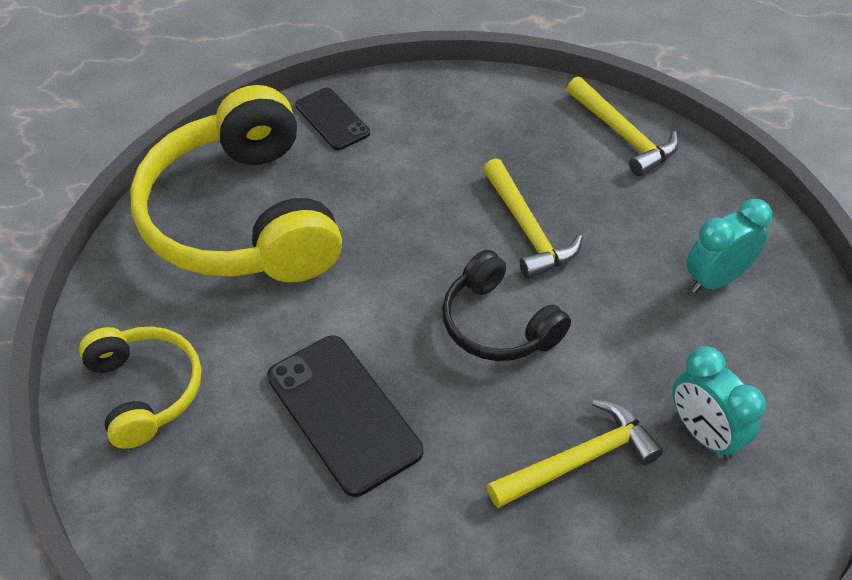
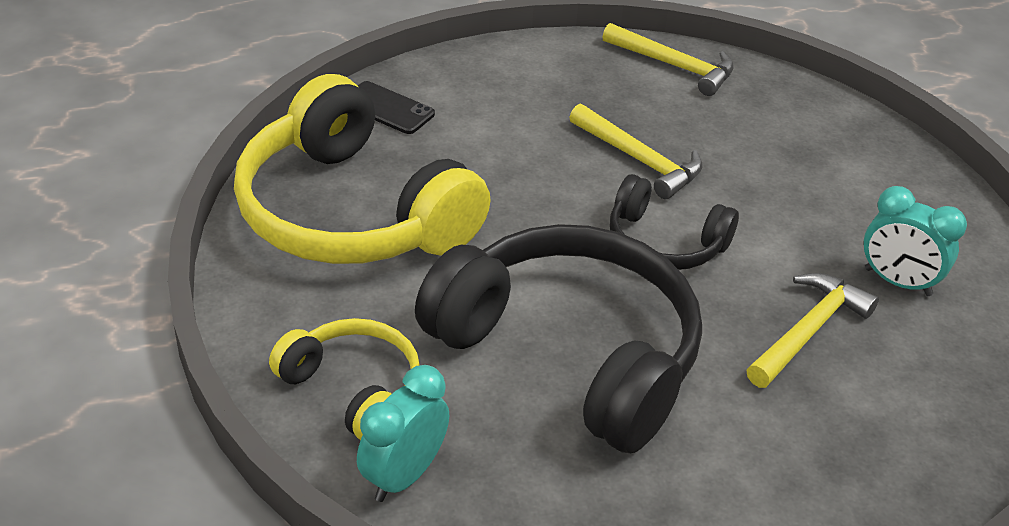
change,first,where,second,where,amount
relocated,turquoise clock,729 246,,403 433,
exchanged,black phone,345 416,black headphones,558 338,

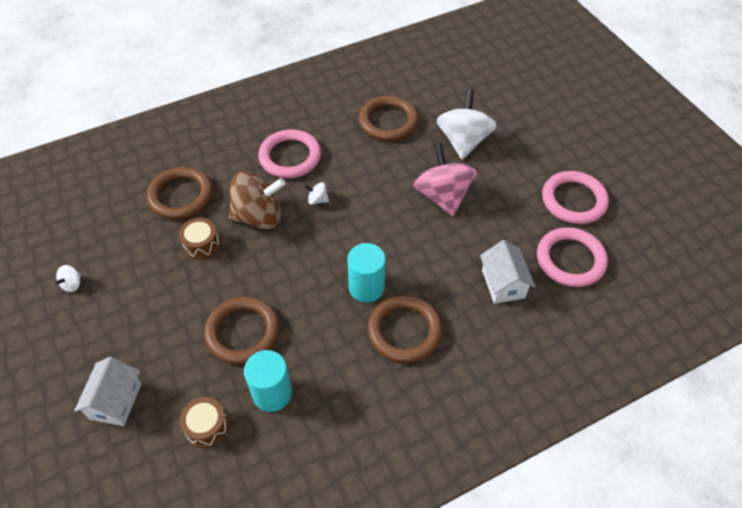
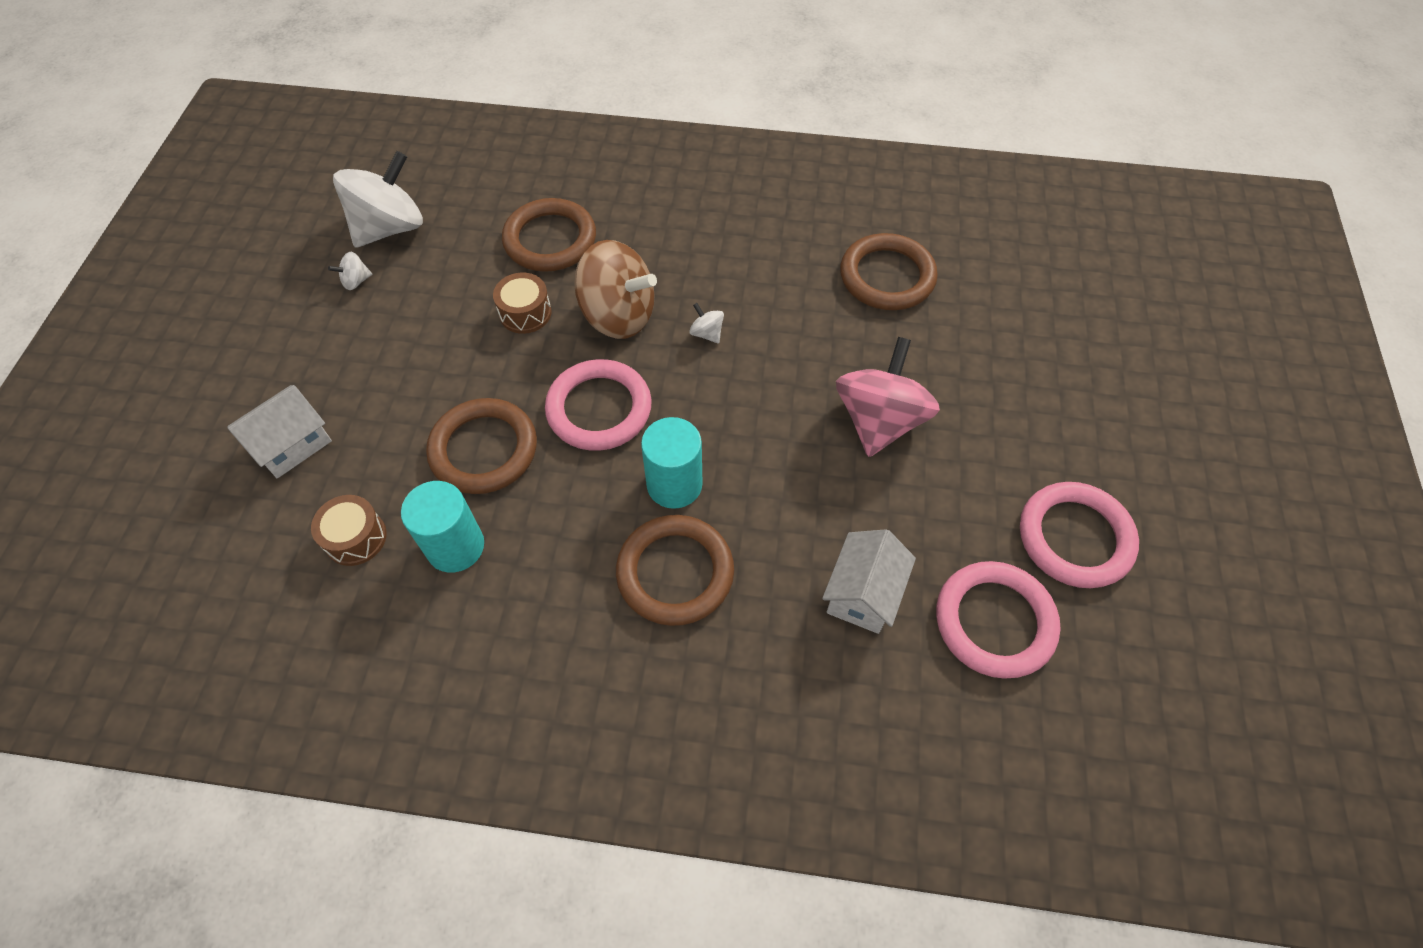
change,first,where,second,where,amount
relocated,white spinning top,467 124,,378 199,
relocated,pink ring,289 153,,598 405,

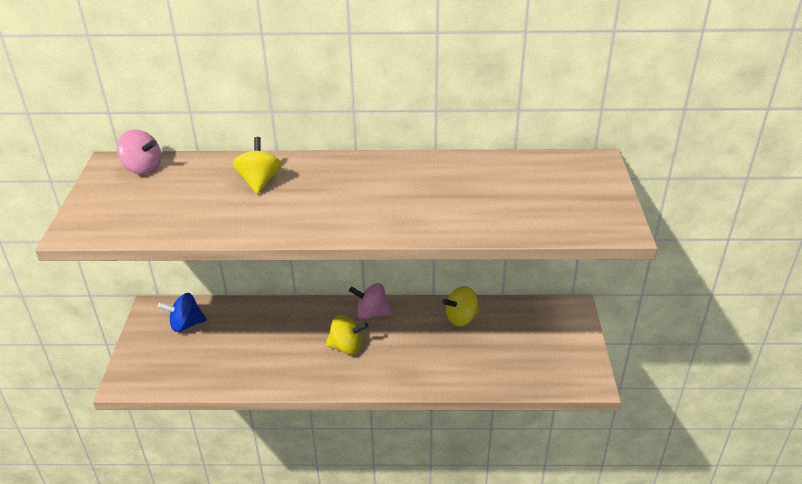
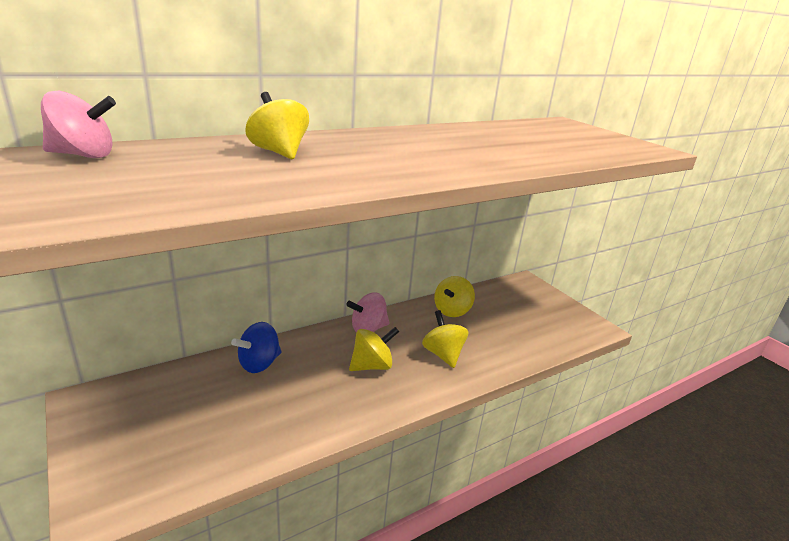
change,first,where,second,where,amount
relocated,blue spinning top,182 312,,256 347,
appeared,,,yellow spinning top,445 339,

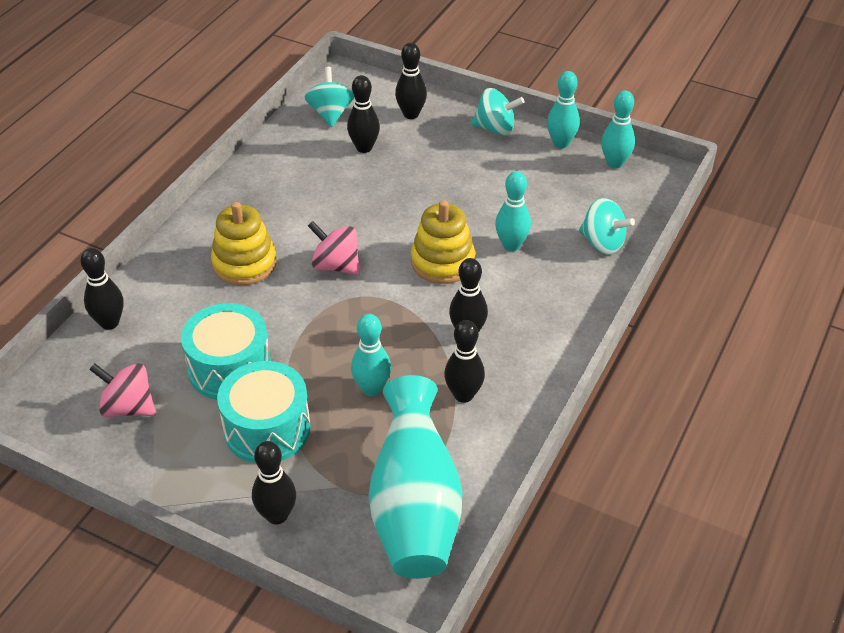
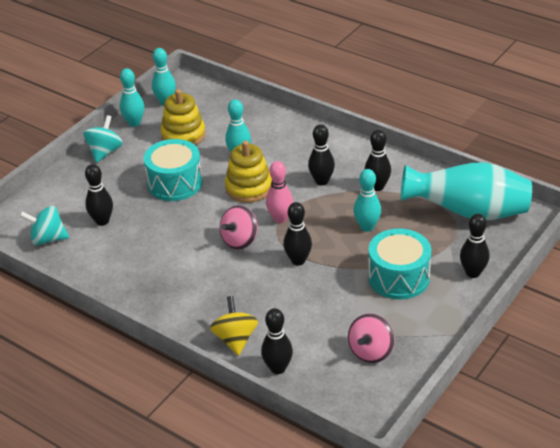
change,first,where,second,where,amount
relocated,black bowling pin,411 81,,297 234,
missing,turquoise spinning top,607 226,,,
relocated,yellow stacking toy,244 243,,183 117,
relocated,turquoise drum,226 351,,173 170,
appeared,,,pink bowling pin,279 192,
appeared,,,yellow spinning top,234 326,

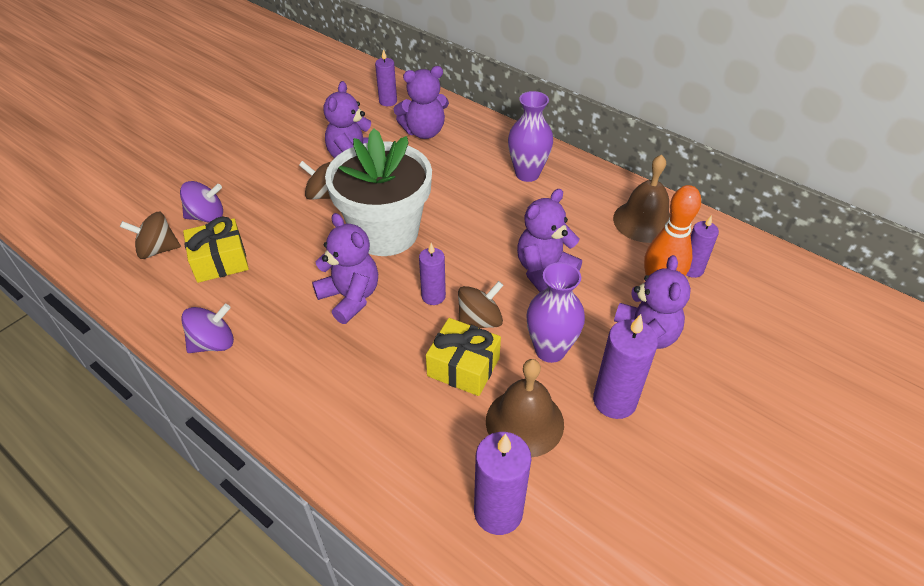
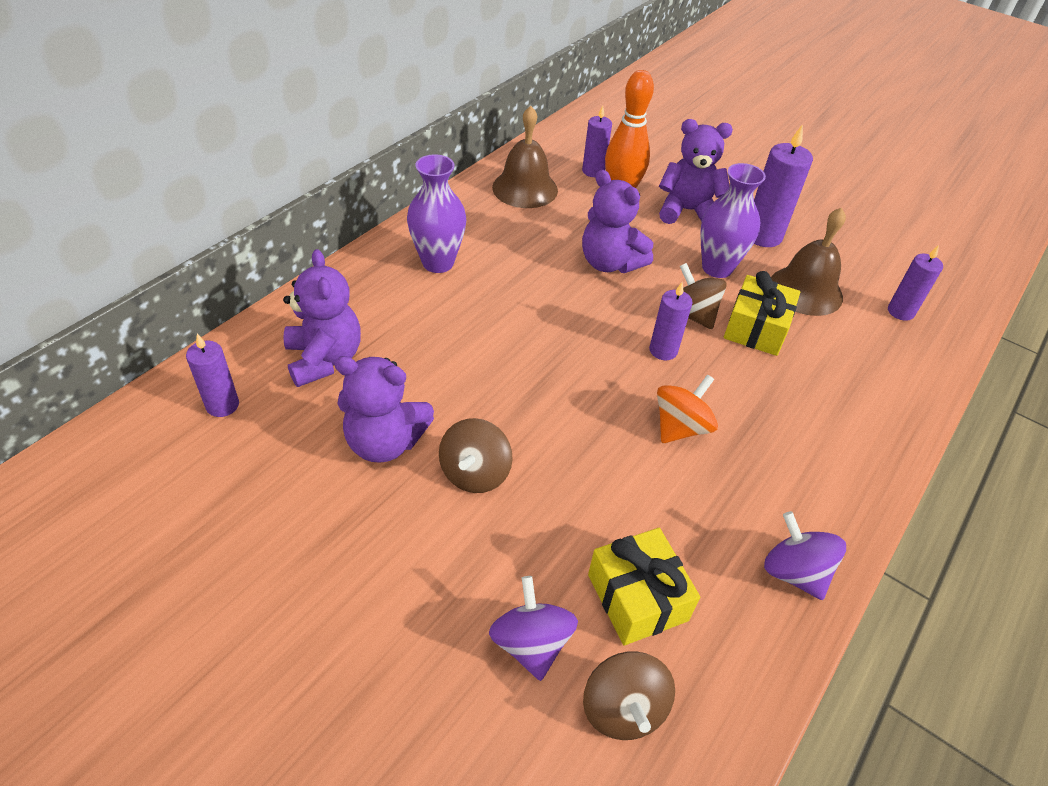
change,first,where,second,where,amount
missing,white flower pot,378 192,,,
exchanged,purple teddy bear,345 268,orange spinning top,687 408,
size,purple candle,502 483,,915 283,x0.63

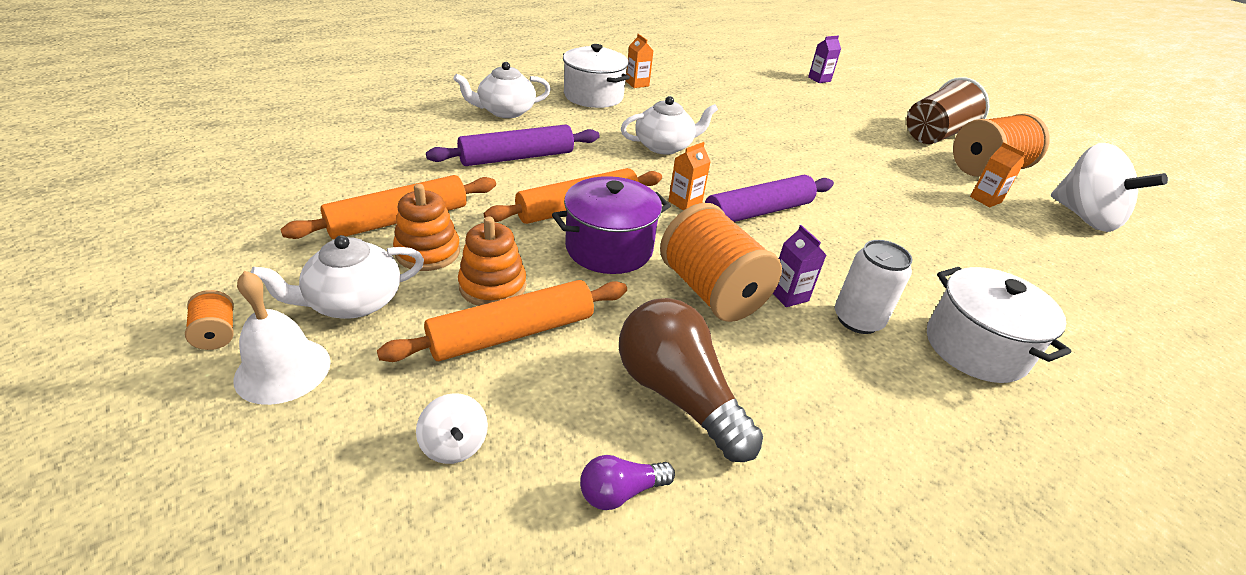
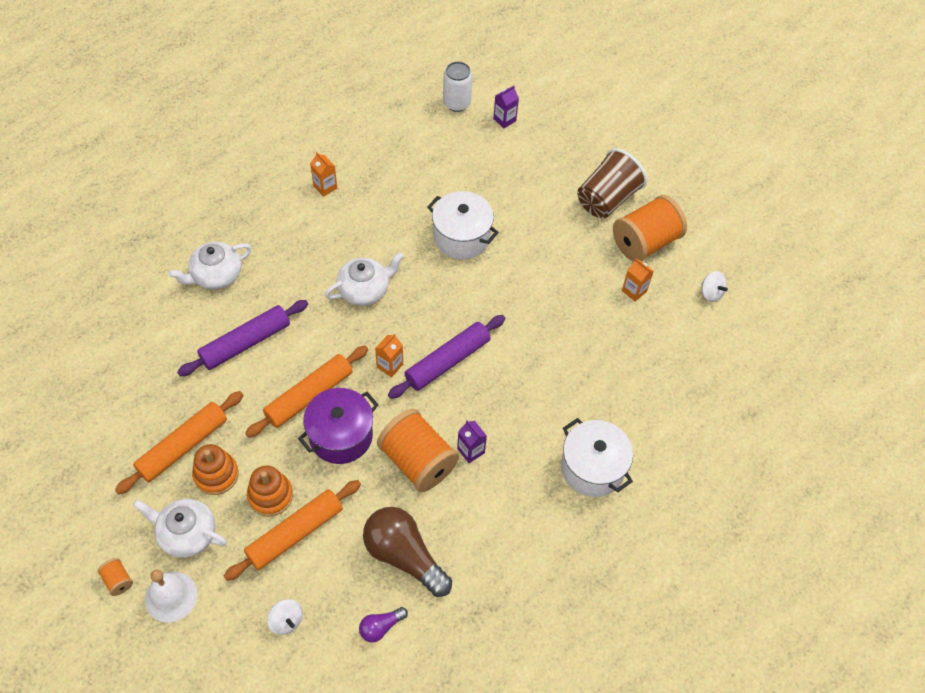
change,first,where,second,where,amount
relocated,white pot,596 76,,463 225,
size,white spinning top,1109 187,,714 286,x0.45
spun,white teapot,337 277,,180 528,60 degrees clockwise
relocated,white can,874 287,,457 86,

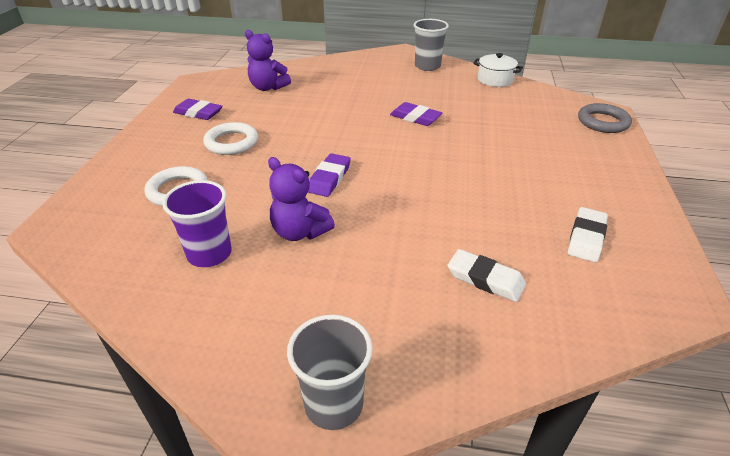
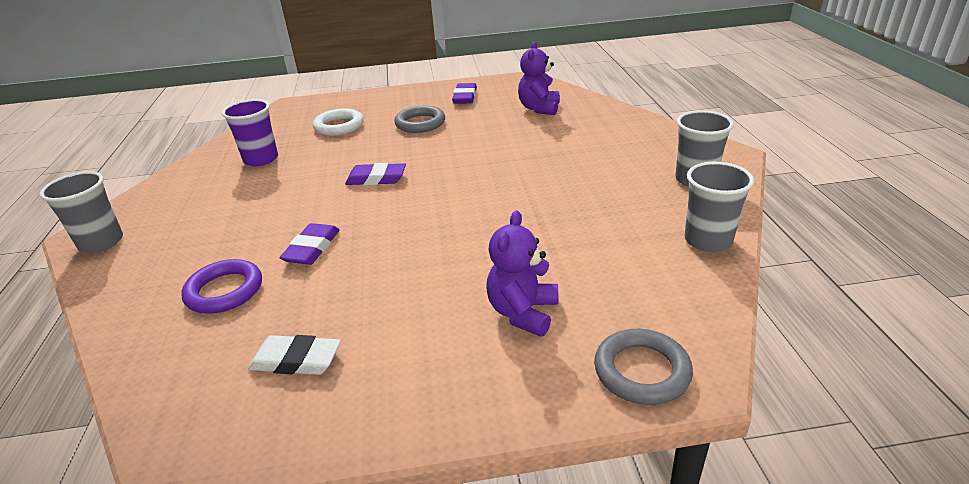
change,first,where,second,where,amount
exchanged,white pot,498 70,grey cup,719 207,
relocated,purple eraser,416 114,,309 244,
colour,white ring,230 138,grey ring,420 119,
relocated,purple teddy bear,301 199,,522 273,
exchanged,white eraser,487 275,purple ring,221 286,

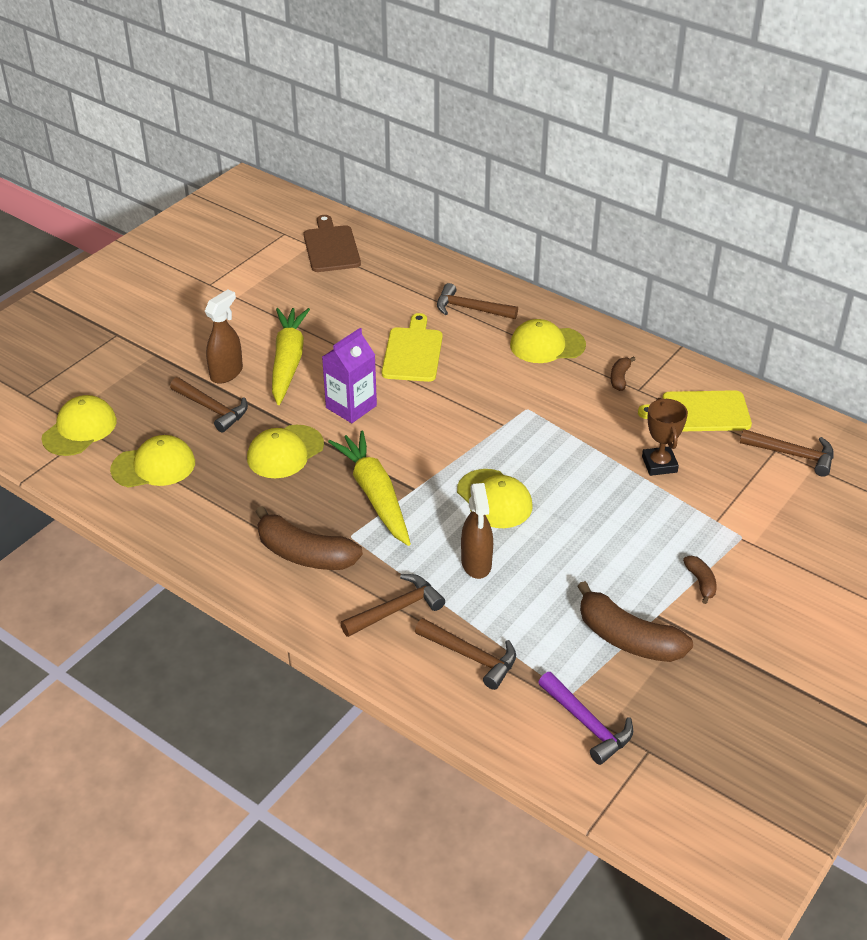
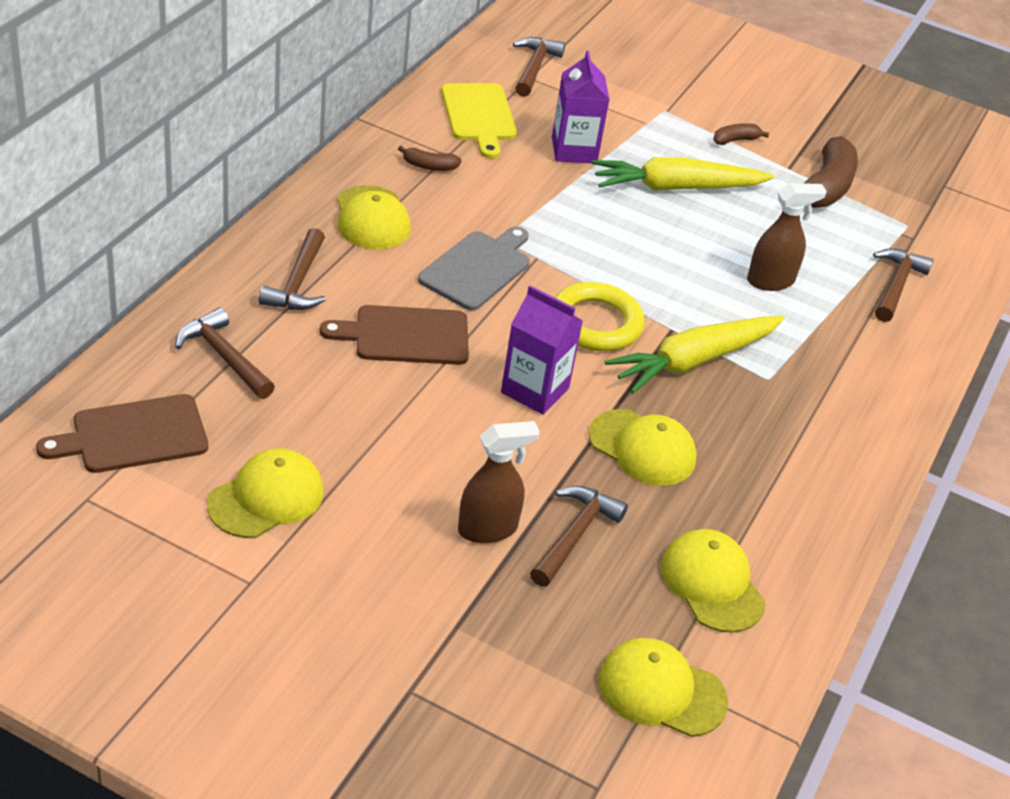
change,first,where,second,where,amount
spun,brown spray bottle,224 337,,499 482,135 degrees clockwise
relocated,yellow carrot,291 356,,683 173,
colour,yellow cutting board,412 347,brown cutting board,394 335,
exchanged,brown trophy,665 437,purple carton,581 106,
relocated,yellow cap,494 498,,265 493,
missing,brown banana,309 538,,,
relocated,brown hammer,392 605,,225 353,
missing,purple hammer,585 718,,,
appeared,,,grey cutting board,474 268,
appeared,,,yellow ring,599 316,

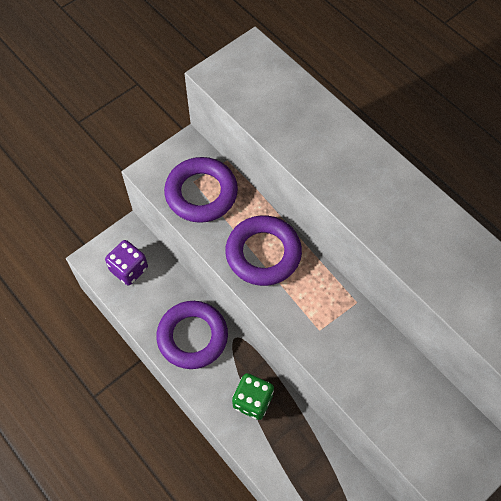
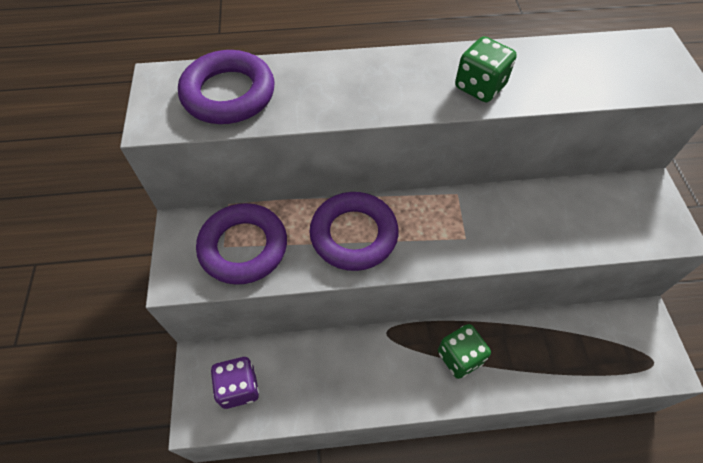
change,first,where,second,where,amount
relocated,purple ring,192 335,,226 87,
appeared,,,green dice,486 69,

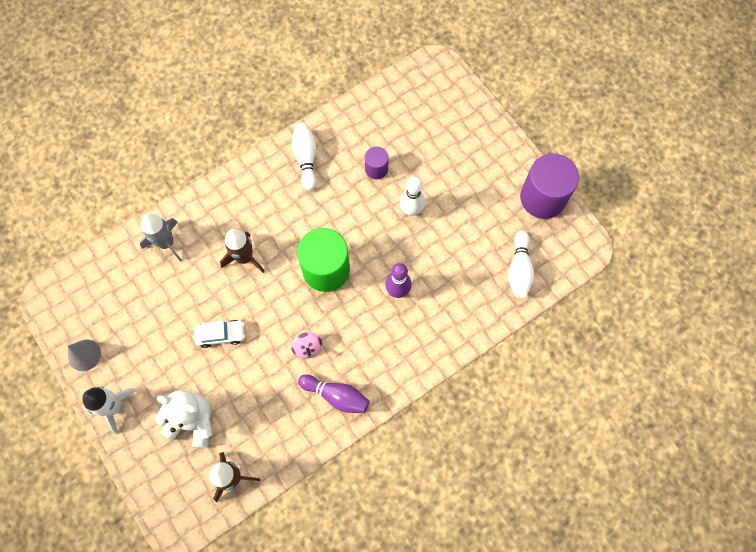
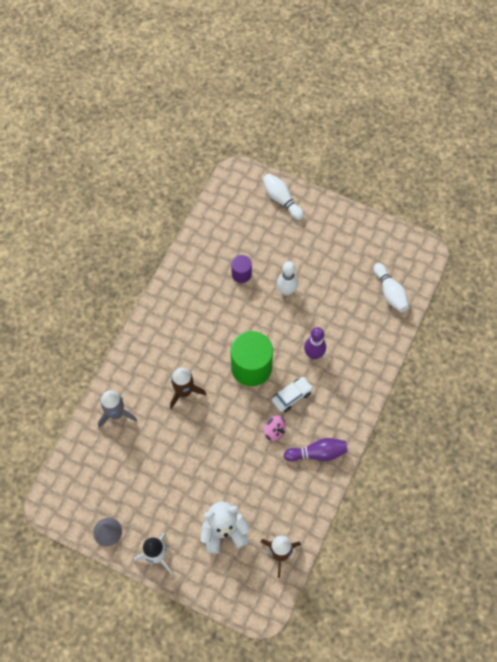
change,first,where,second,where,amount
relocated,white bowling pin,304 156,,283 196,
missing,purple cylinder,549 186,,,
relocated,white car,219 334,,292 394,

